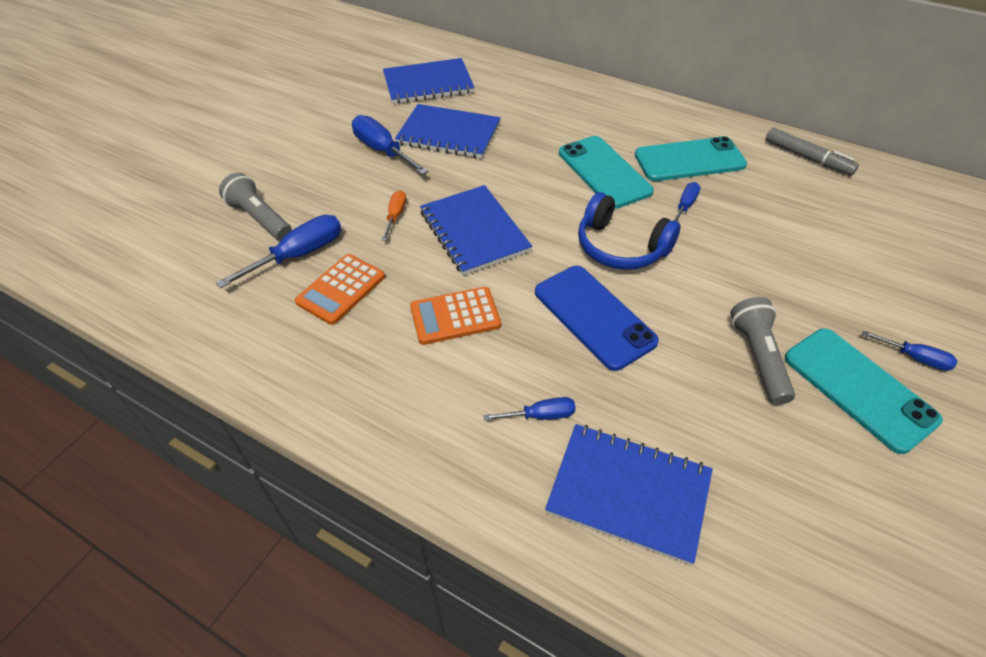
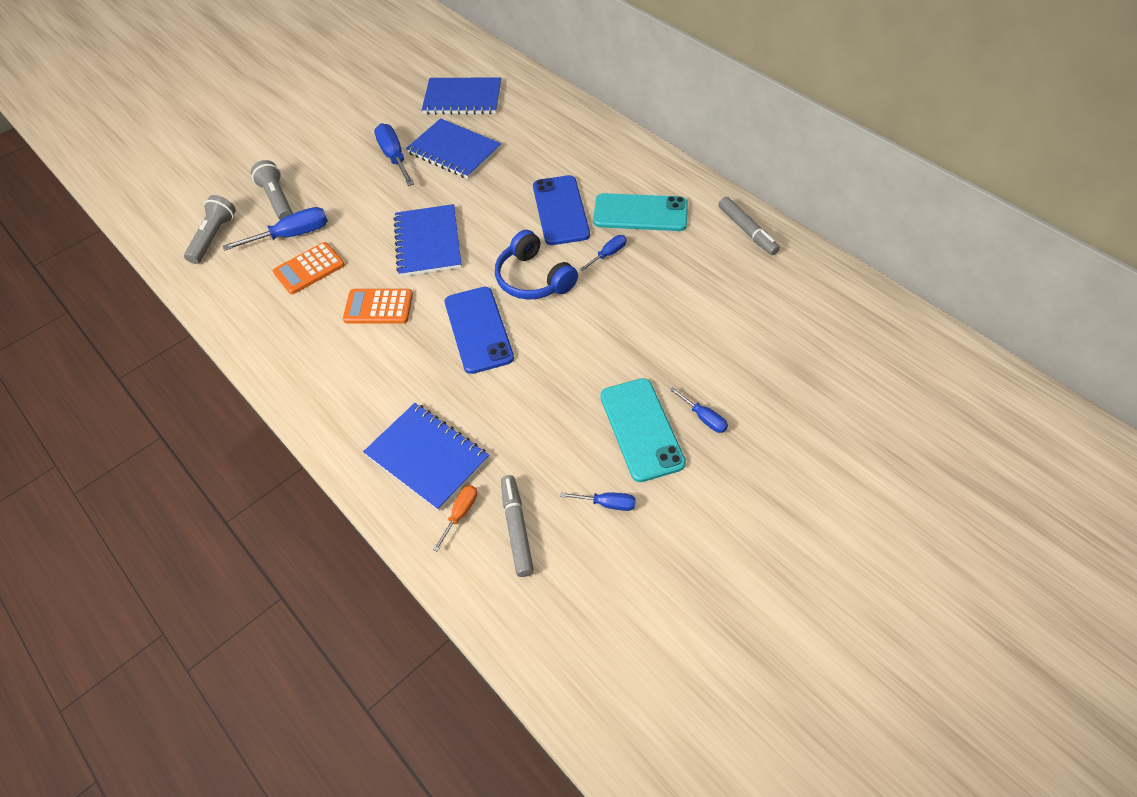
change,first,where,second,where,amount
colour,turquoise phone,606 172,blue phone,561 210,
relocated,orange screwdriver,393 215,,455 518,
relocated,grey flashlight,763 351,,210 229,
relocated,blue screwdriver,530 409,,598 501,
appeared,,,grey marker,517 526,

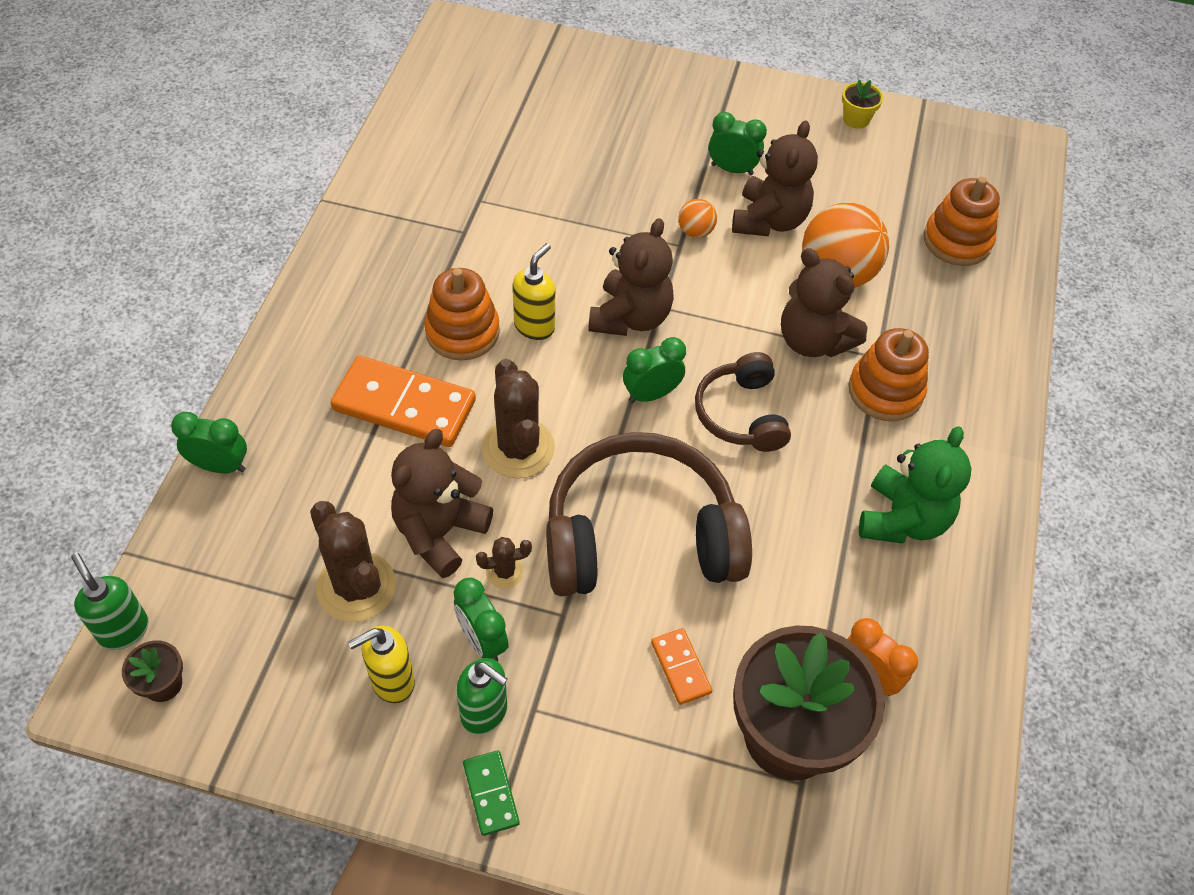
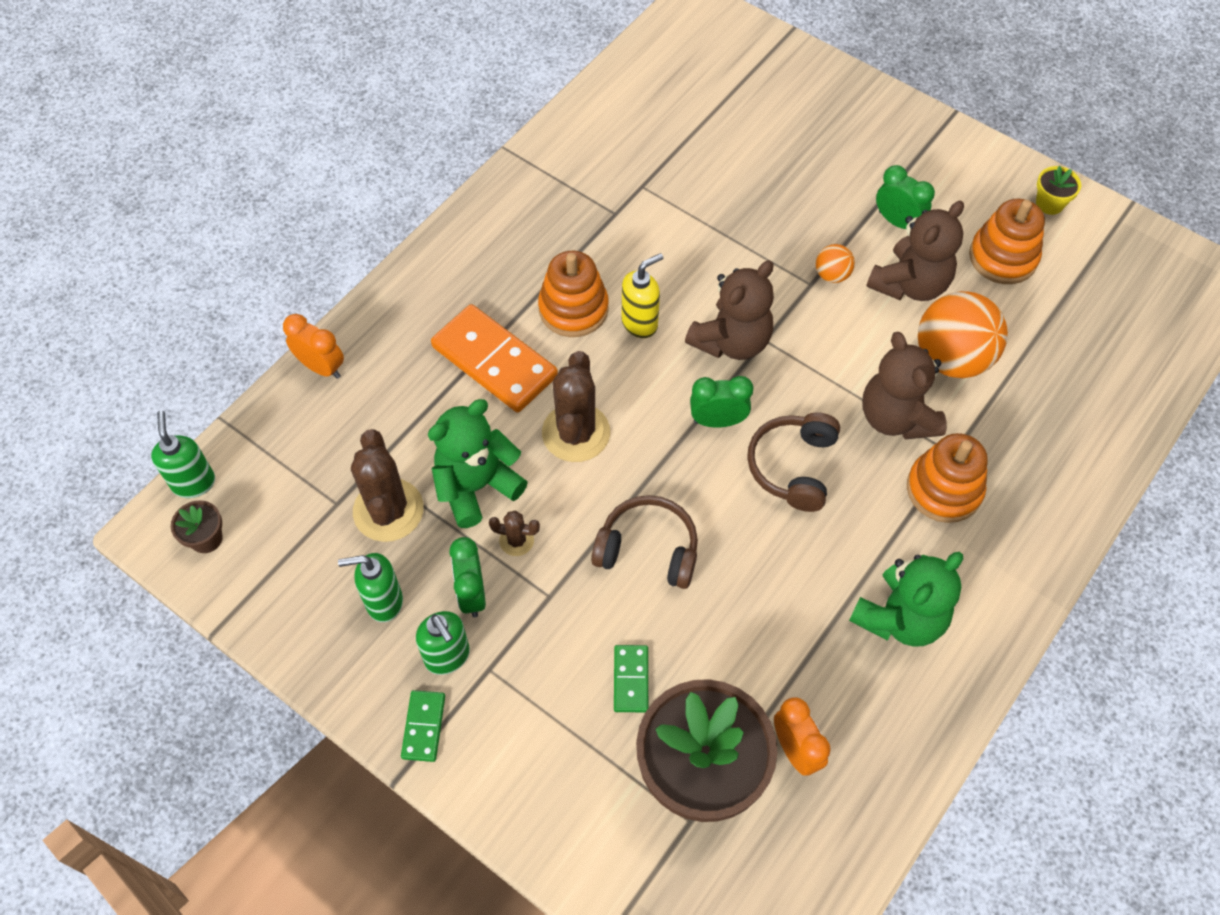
change,first,where,second,where,amount
relocated,orange stacking toy,962 221,,1007 241,
colour,green clock,209 442,orange clock,313 346,
colour,brown teddy bear,442 503,green teddy bear,478 463,
size,brown headphones,649 514,,644 542,x0.55
colour,yellow soap dispenser,381 664,green soap dispenser,370 587,
colour,orange domino,681 666,green domino,631 678,

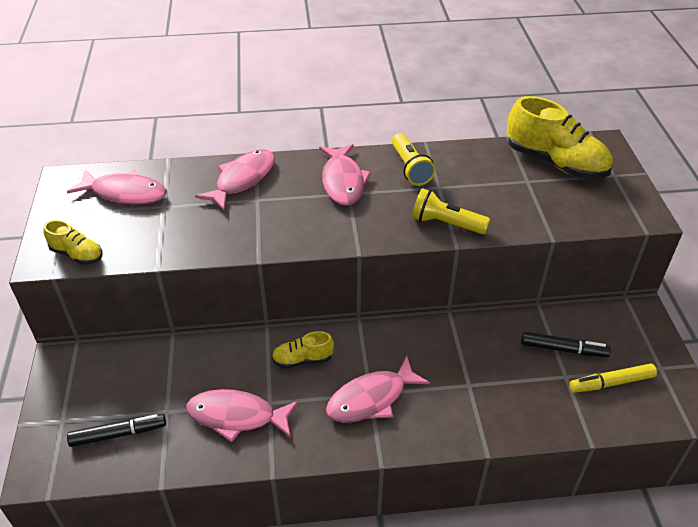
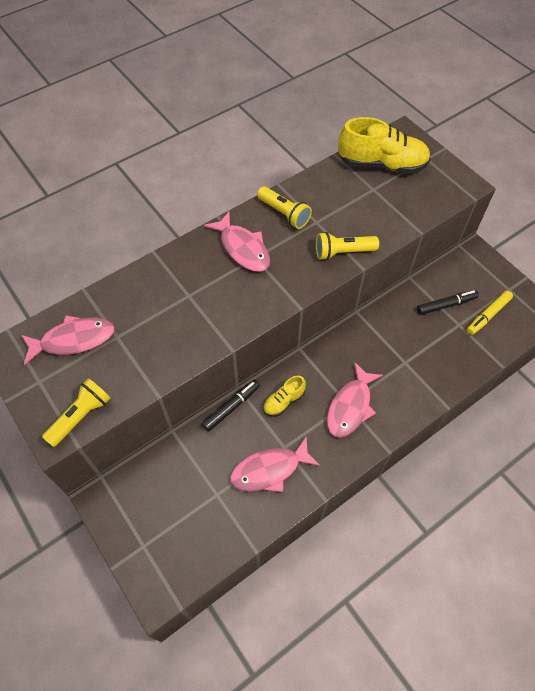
change,first,where,second,where,amount
missing,pink fish,235 179,,,
exchanged,yellow shoe,72 242,yellow flashlight,76 412,
relocated,black marker,116 430,,231 406,

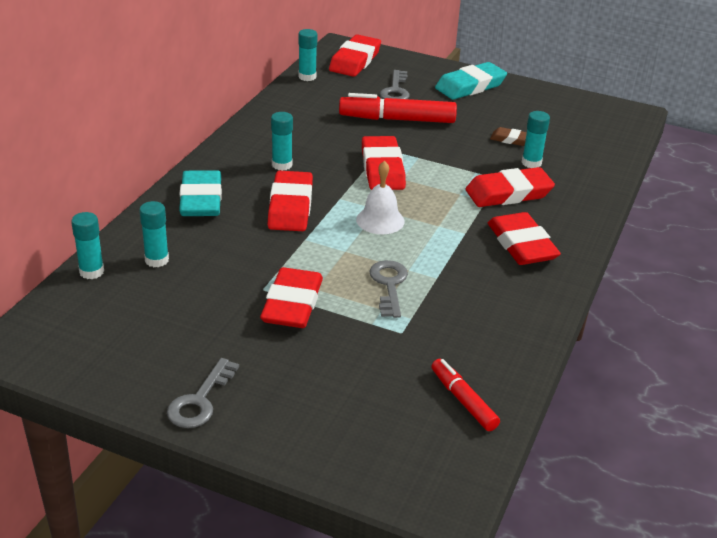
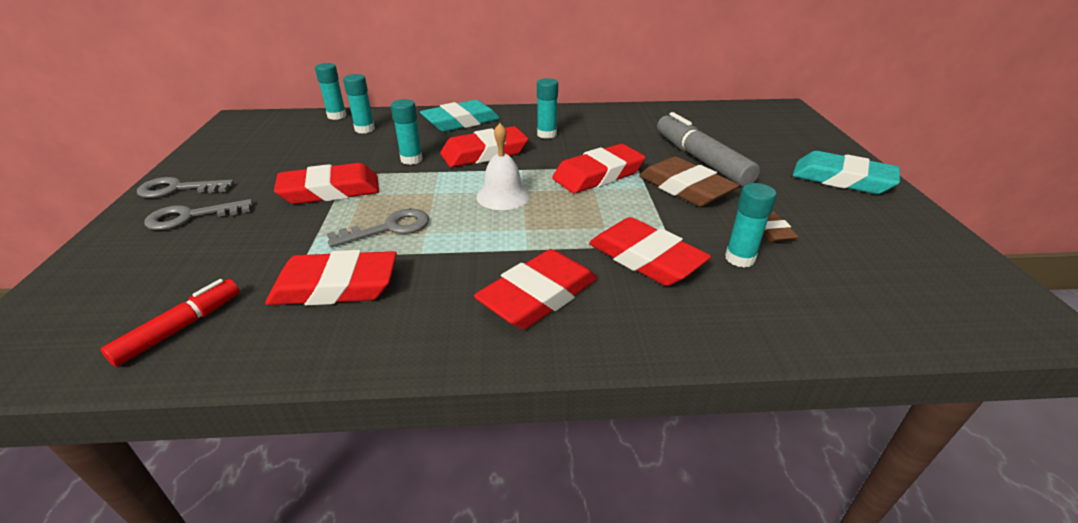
change,first,where,second,where,amount
relocated,turquoise glue stick,308 55,,407 132,
relocated,red eraser,355 55,,331 278,
relocated,grey key,394 84,,198 214,
colour,red marker,398 108,grey marker,708 149,
appeared,,,brown eraser,689 181,

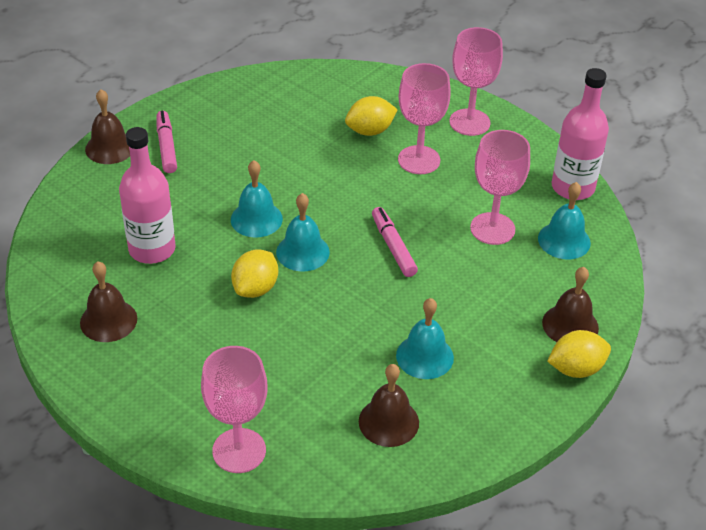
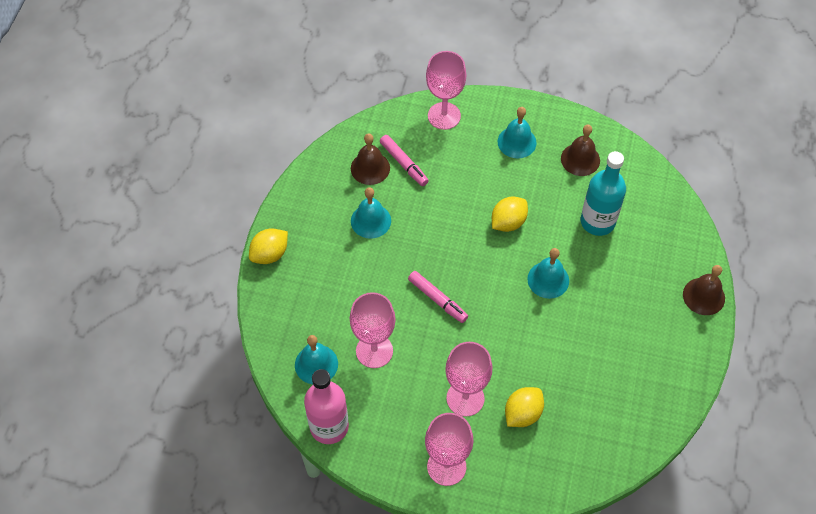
change,first,where,second,where,amount
relocated,pink marker,167 142,,404 160,
colour,pink bottle,147 195,turquoise bottle,603 193,
relocated,turquoise bell,303 232,,517 132,
spun,yellow lemon,254 274,,510 214,45 degrees clockwise
missing,brown bell,570 304,,,

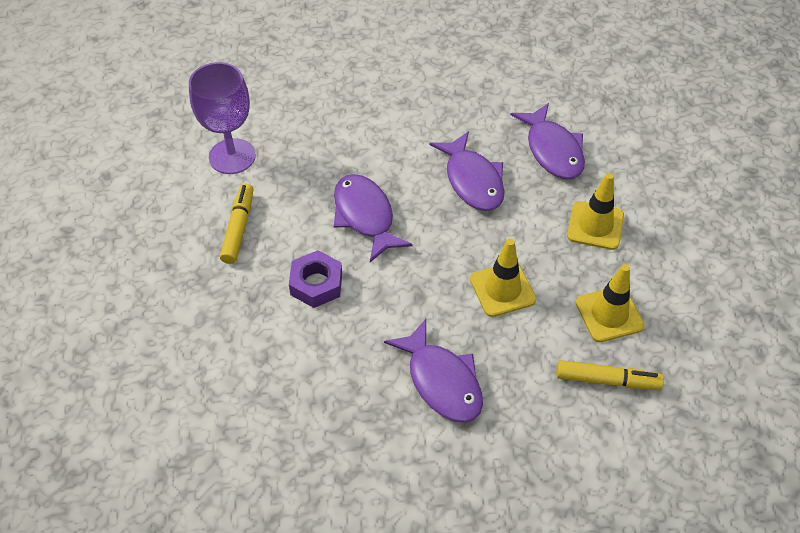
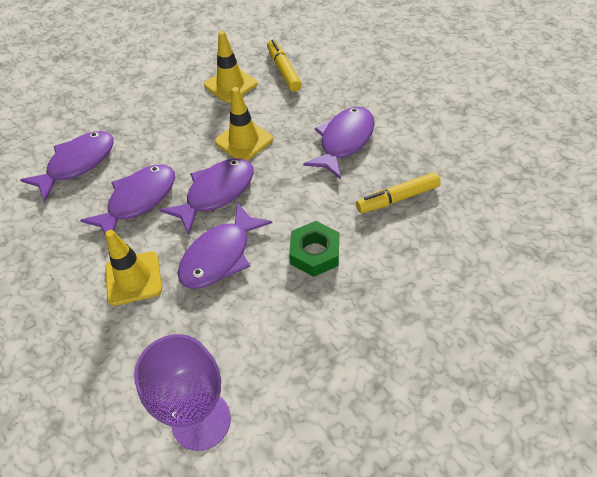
change,first,where,second,where,amount
relocated,yellow traffic cone,595 211,,133 268,
relocated,yellow marker,237 223,,398 192,
colour,purple nut,315 279,green nut,314 249,
appeared,,,purple fish,207 196,

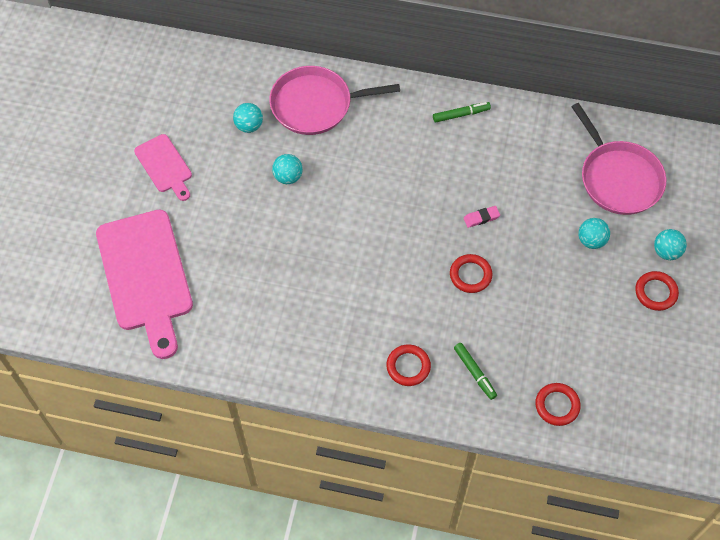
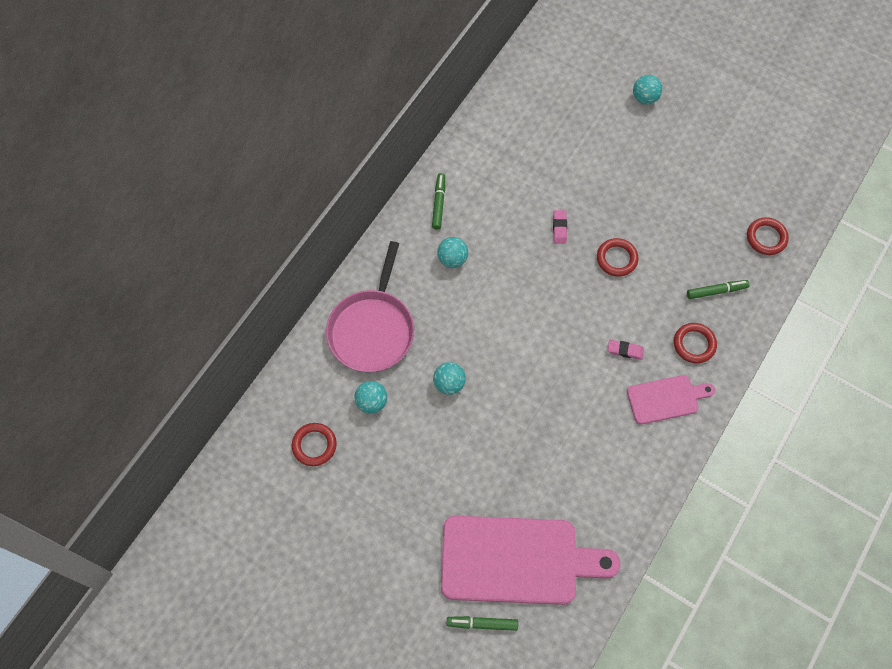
change,first,where,second,where,amount
missing,pink pan,618 159,,,
relocated,pink cutting board,163 167,,671 399,
relocated,turquoise ball,594 233,,452 252,
relocated,red ring,657 291,,314 444,
appeared,,,pink eraser,626 350,
appeared,,,green marker,482 623,

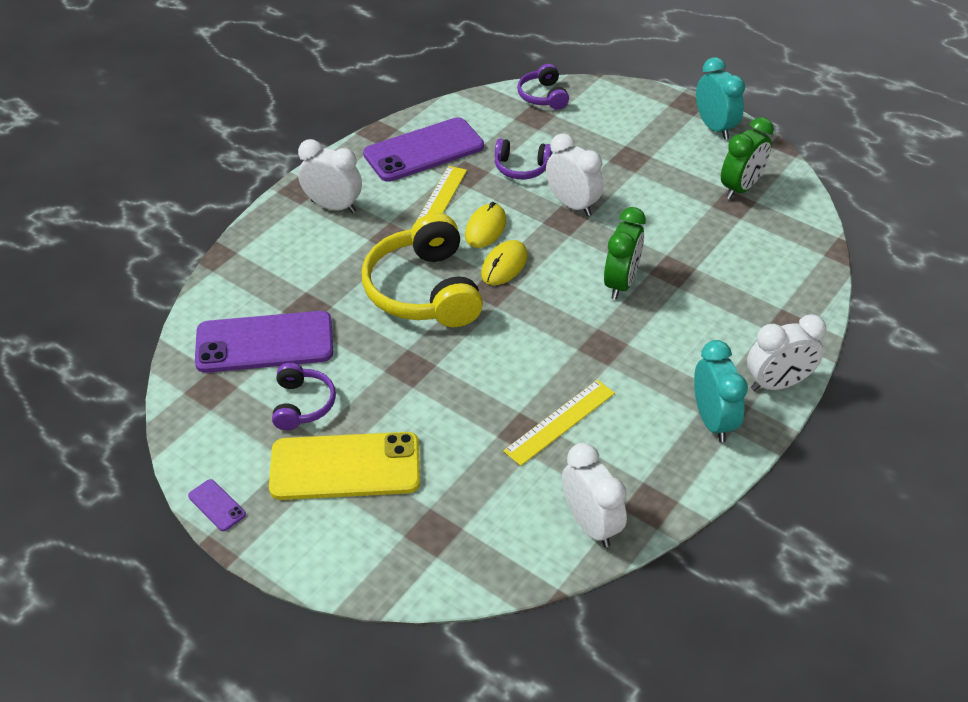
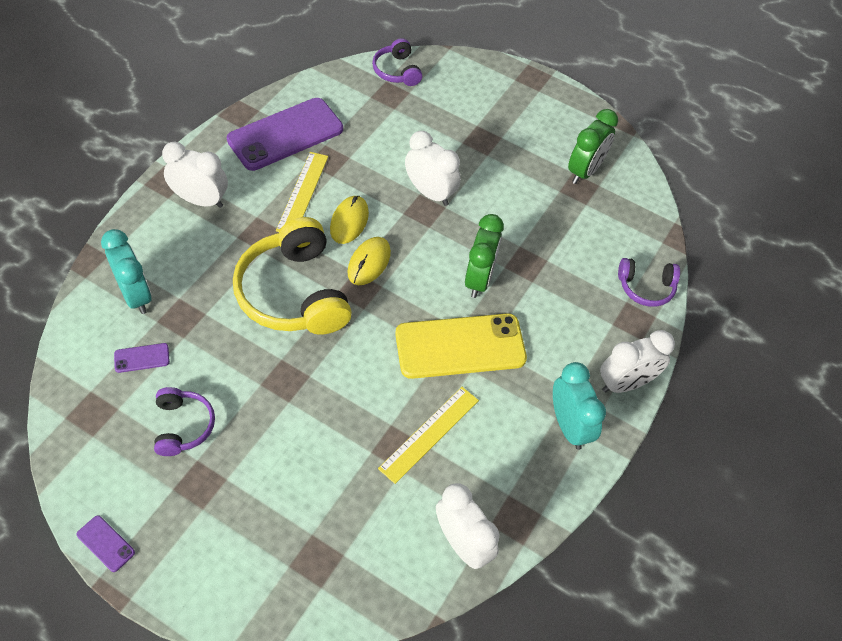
change,first,where,second,where,amount
relocated,turquoise clock,720 98,,126 271,
relocated,purple headphones,524 159,,649 282,
size,purple phone,264 342,,142 358,x0.41
relocated,yellow phone,344 466,,461 346,

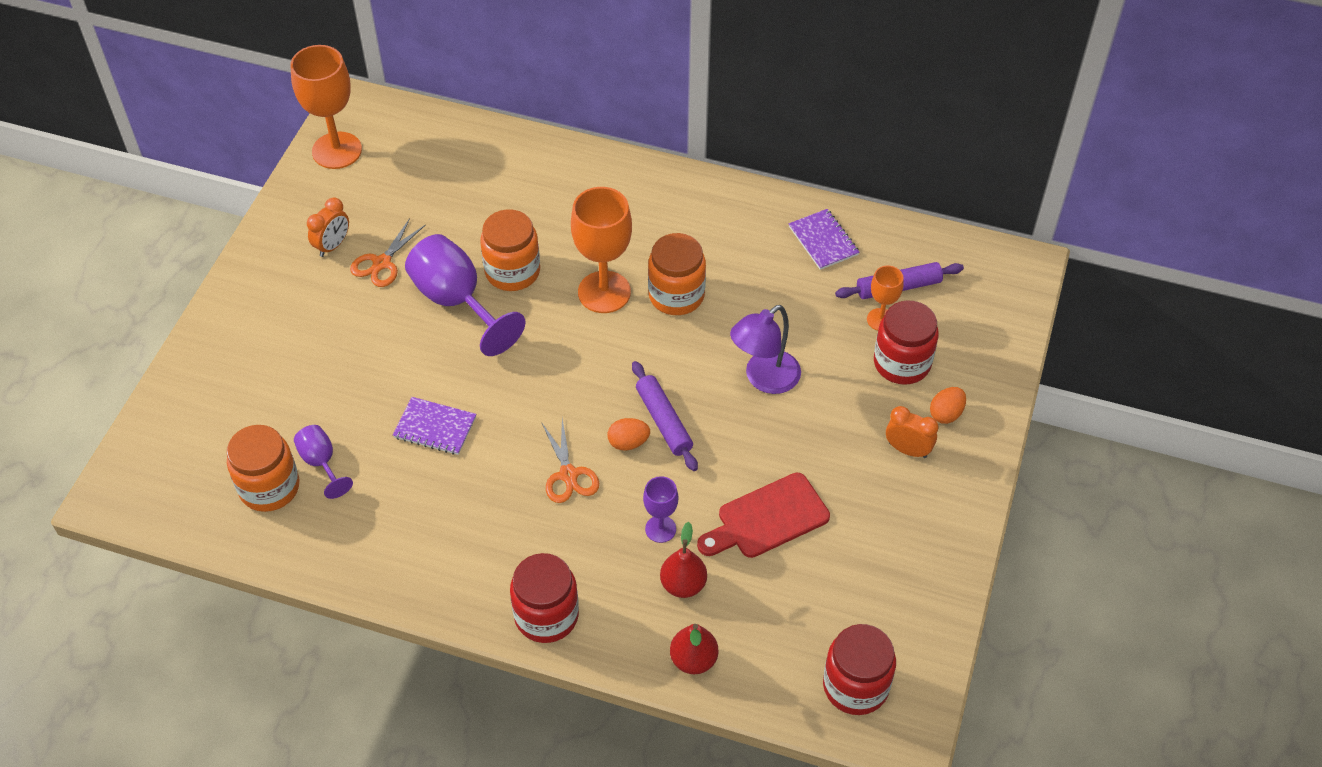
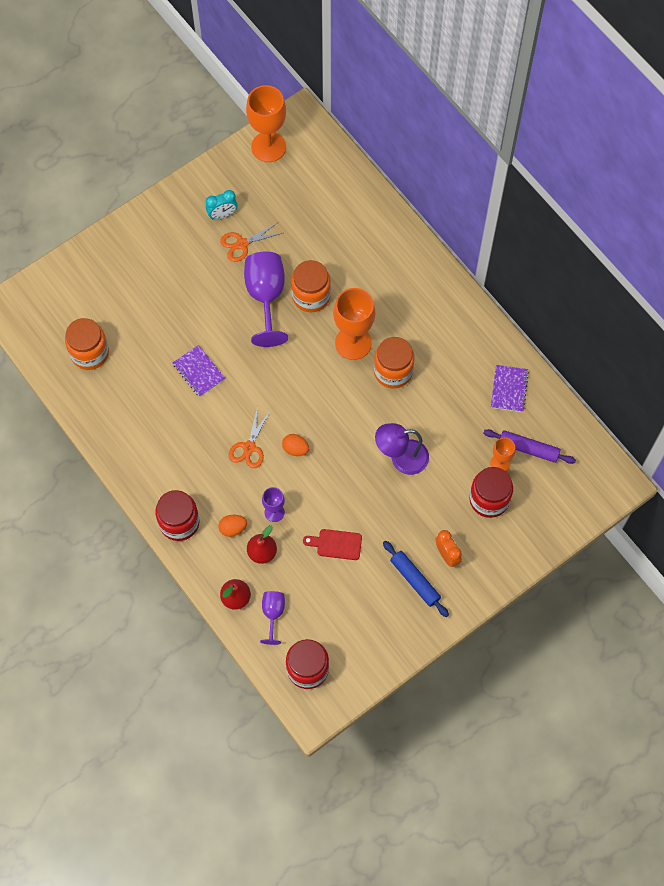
change,first,where,second,where,amount
colour,orange clock,328 227,turquoise clock,221 204,
missing,purple rolling pin,665 416,,,
relocated,orange egg,948 405,,232 526,
relocated,purple goblet,323 462,,272 618,
size,red cutting board,763 515,,332 544,x0.66
appeared,,,blue rolling pin,416 579,

